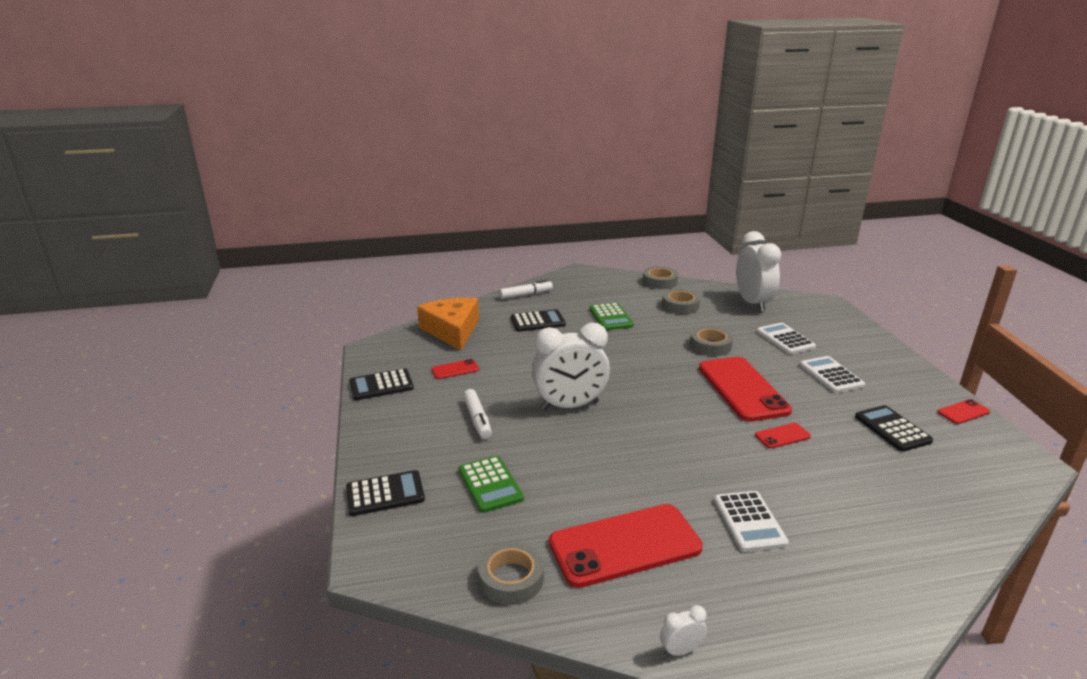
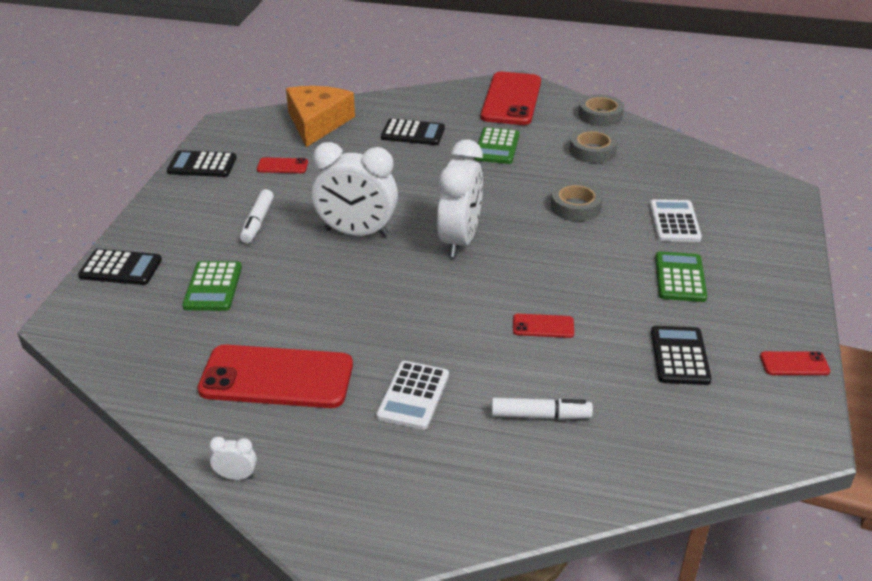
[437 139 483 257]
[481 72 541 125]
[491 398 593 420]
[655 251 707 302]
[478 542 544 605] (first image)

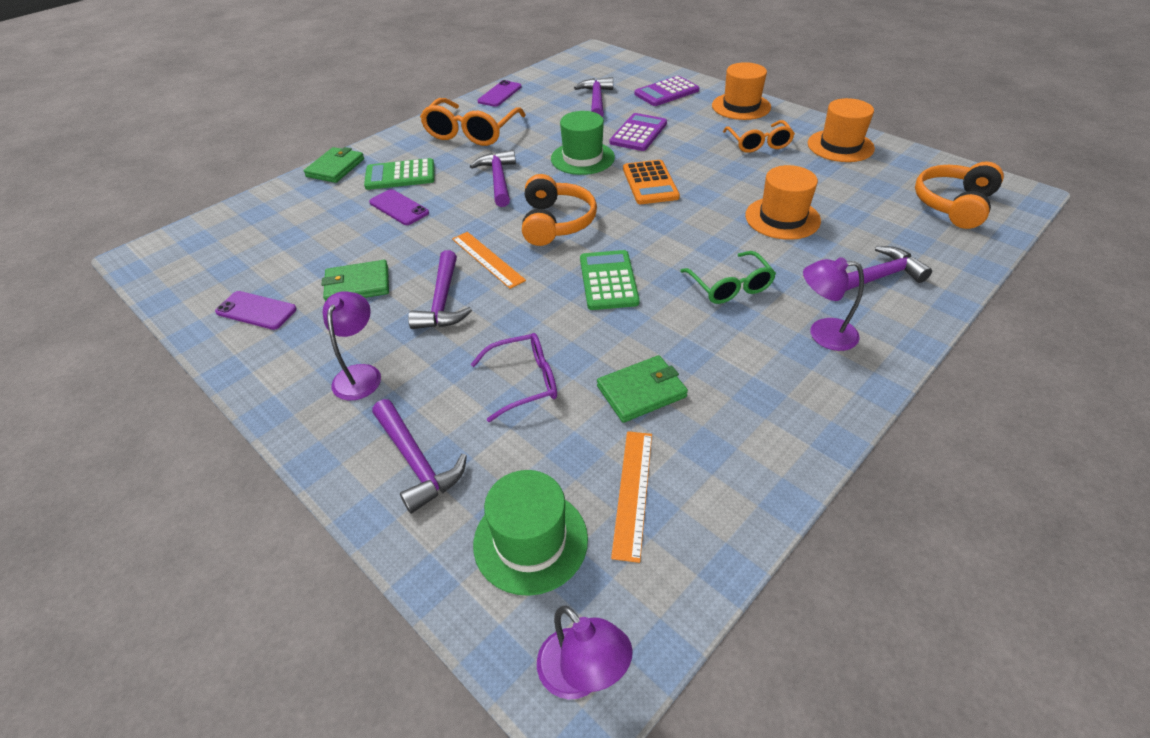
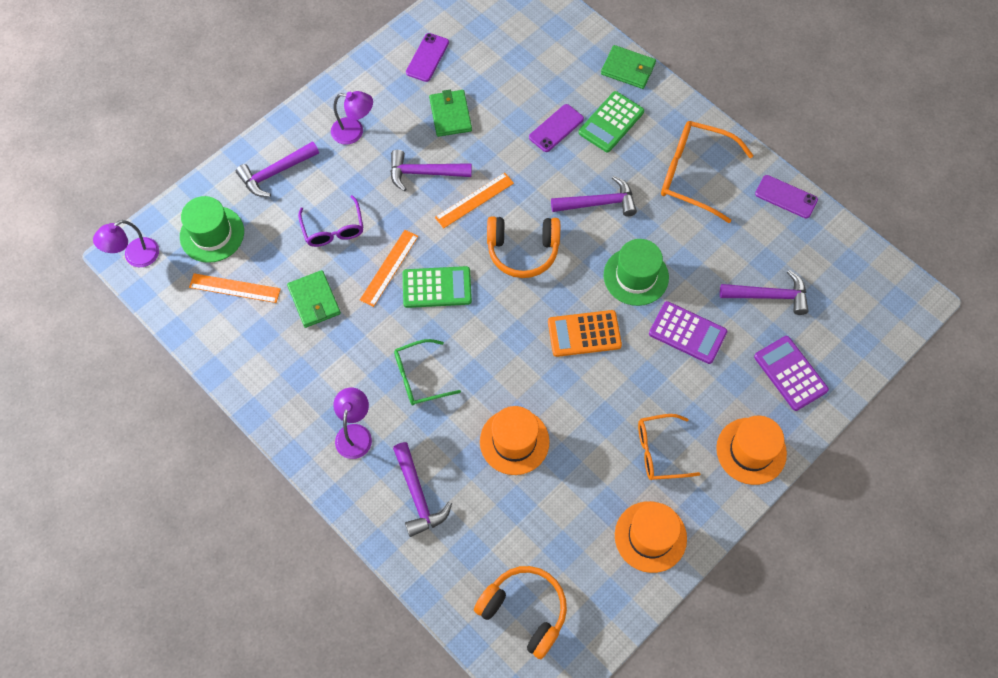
[360 230 418 307]
[579 91 644 152]

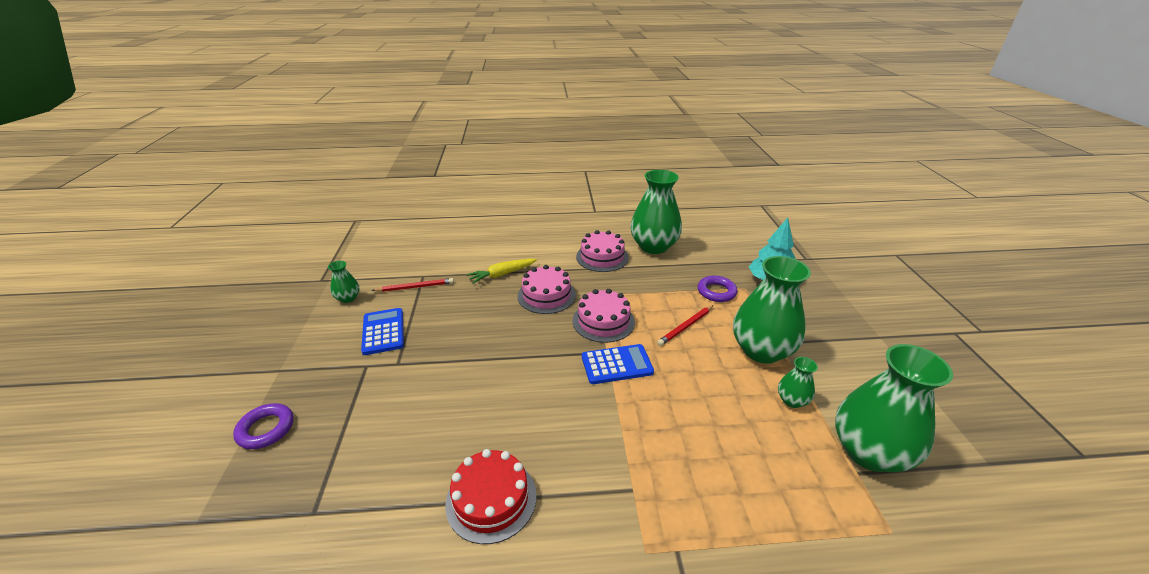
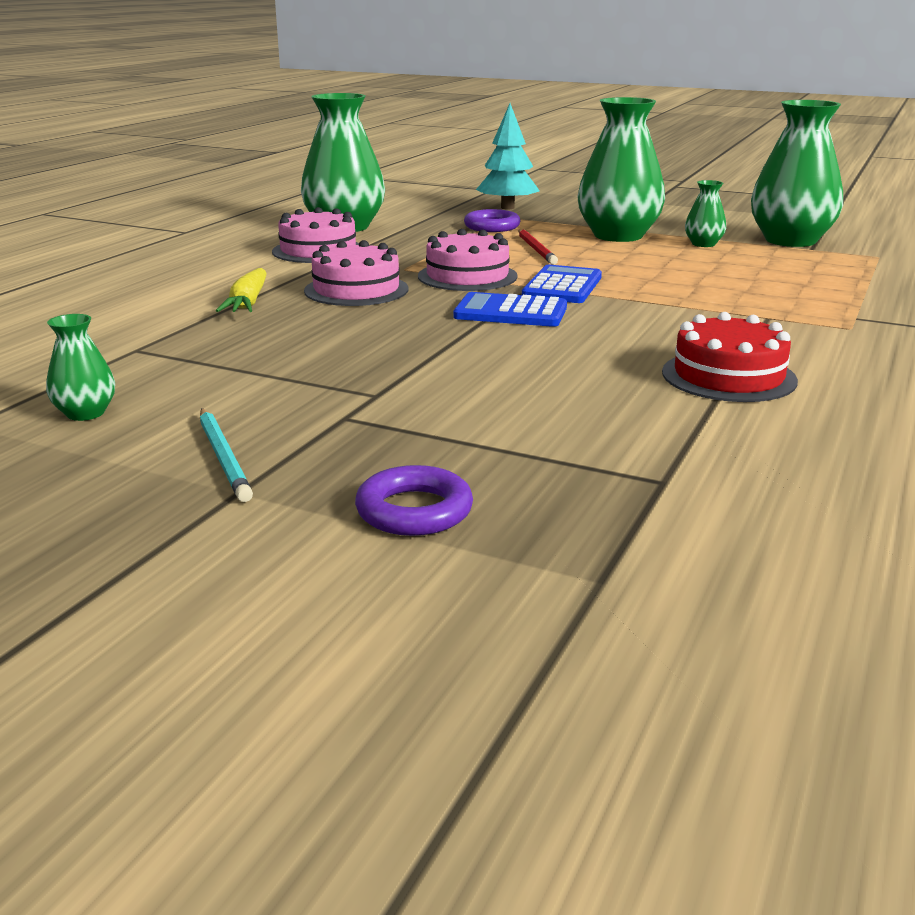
[200 408 253 502]
[453 292 567 327]
[371 278 454 292] (first image)

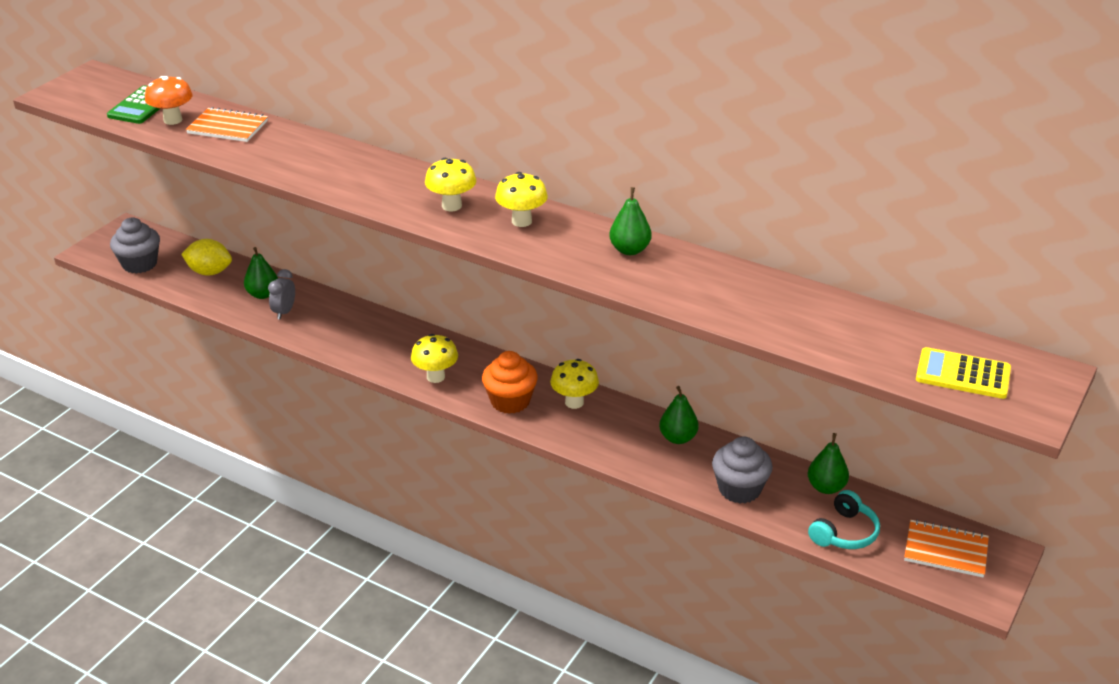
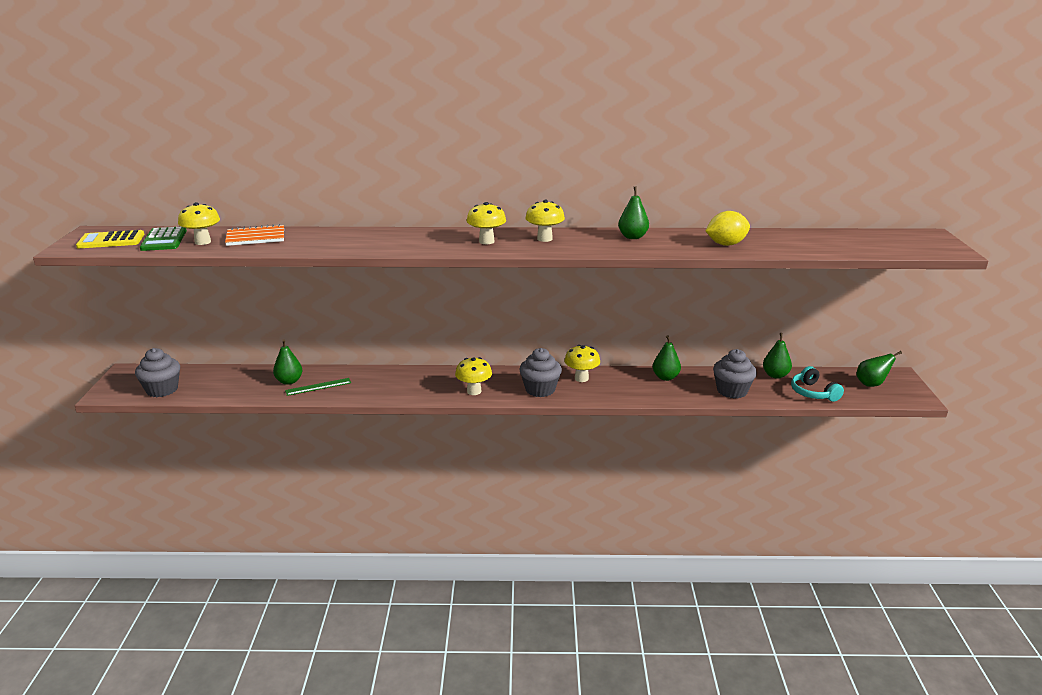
[76 230 144 248]
[178 202 220 245]
[285 378 351 396]
[519 348 562 397]
[706 211 750 246]
[791 366 844 402]
[857 351 902 387]

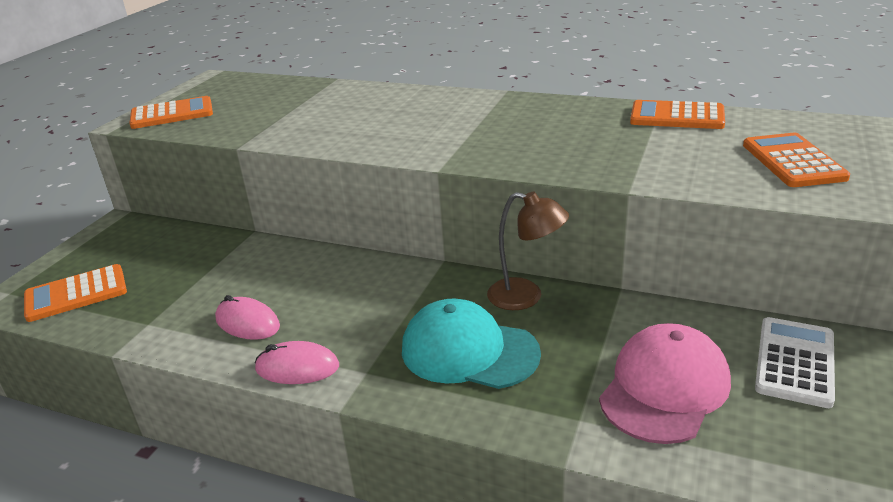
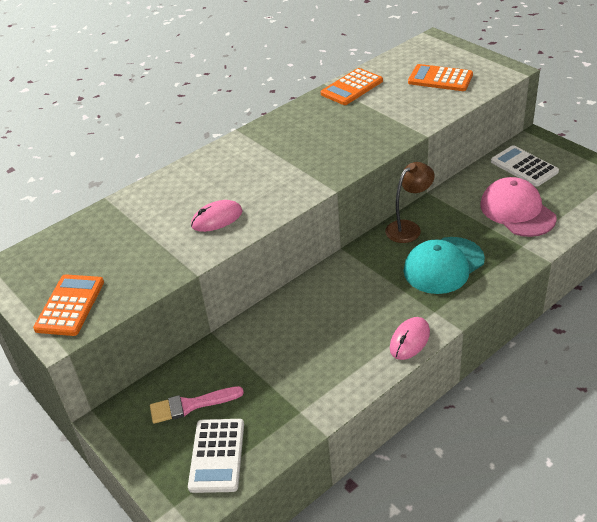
[150 386 244 424]
[188 419 244 493]
[191 200 243 232]

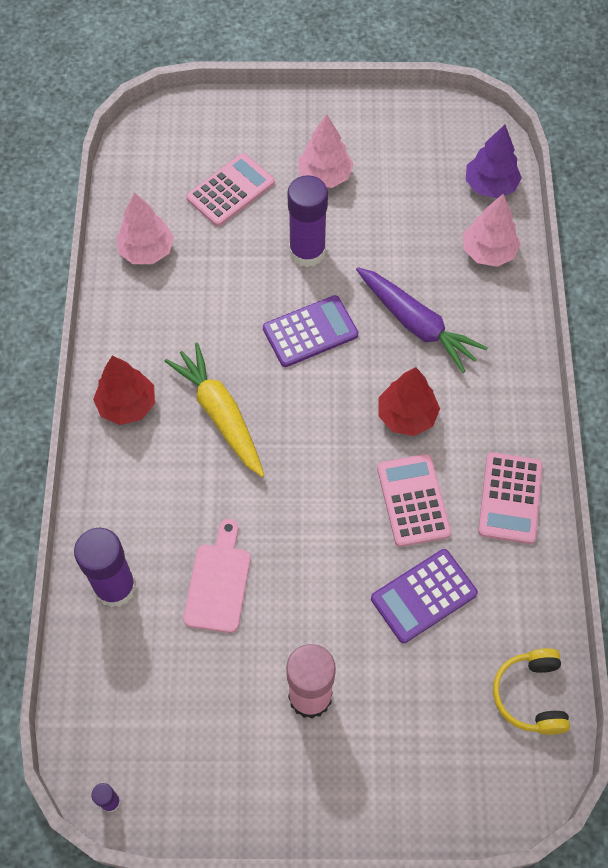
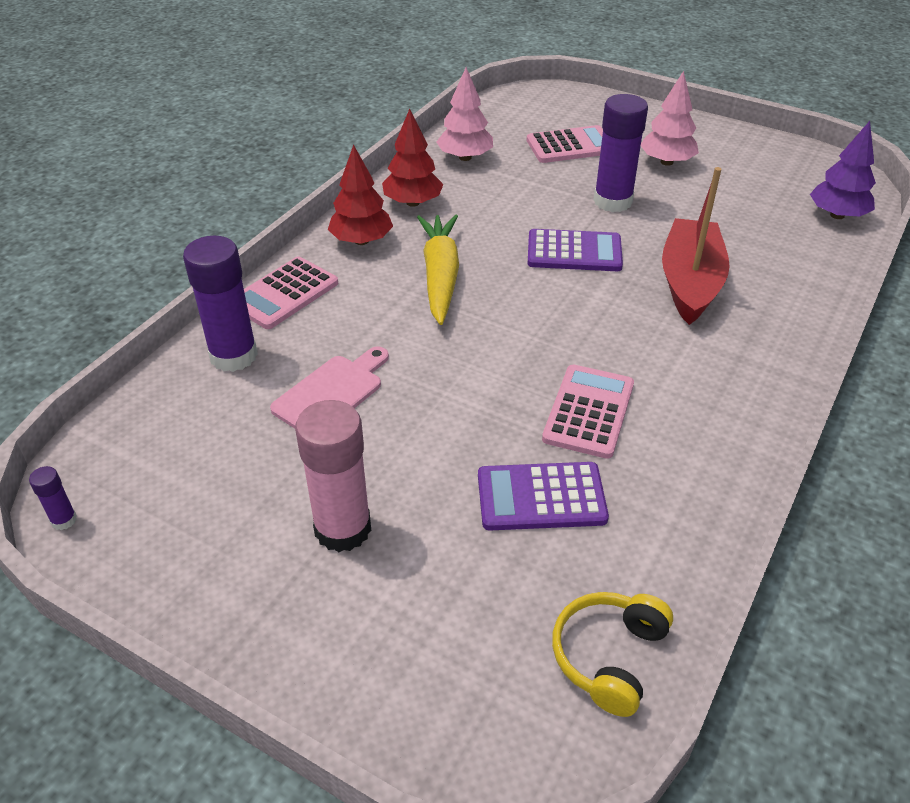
[244 257 338 329]
[382 109 444 207]
[662 167 730 325]
[463 194 521 267] (first image)

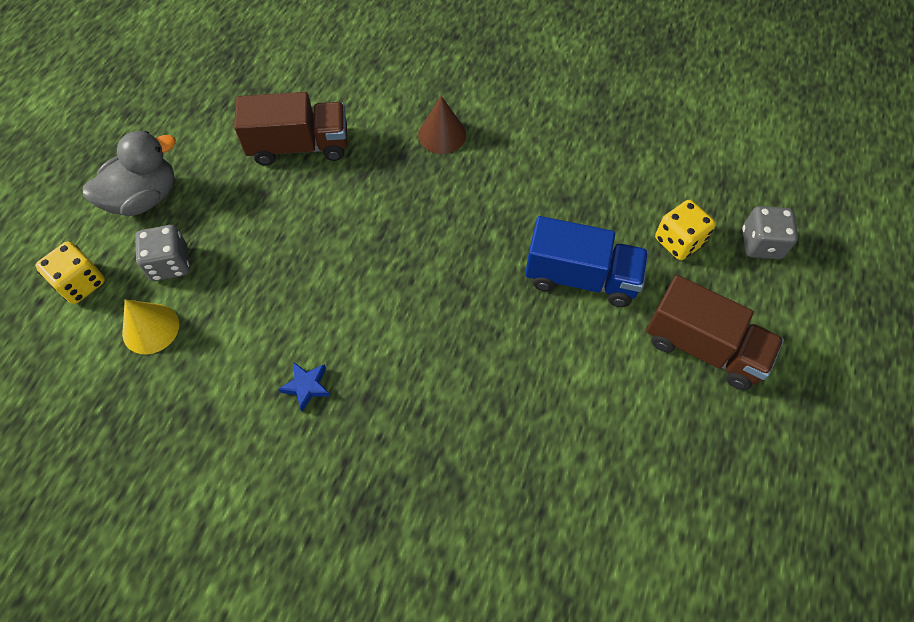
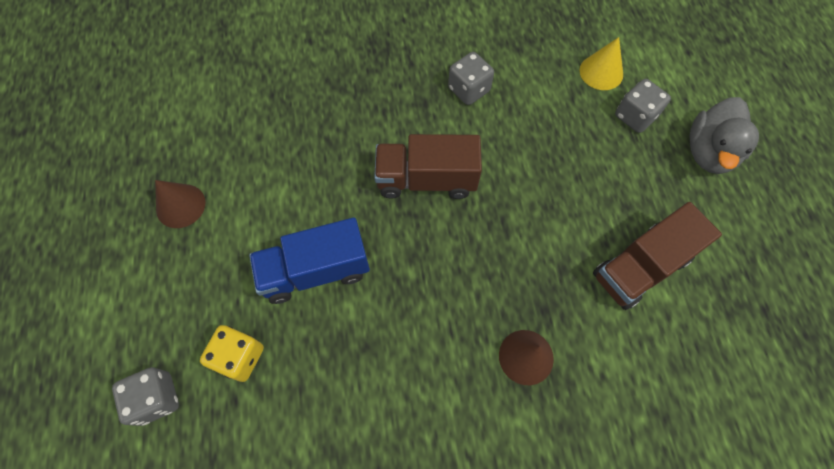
[155 180 205 228]
[374 134 482 199]
[448 52 494 105]
[36 242 105 304] (first image)

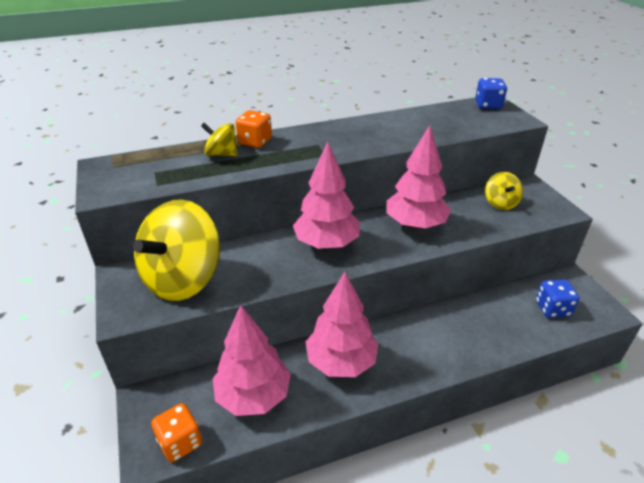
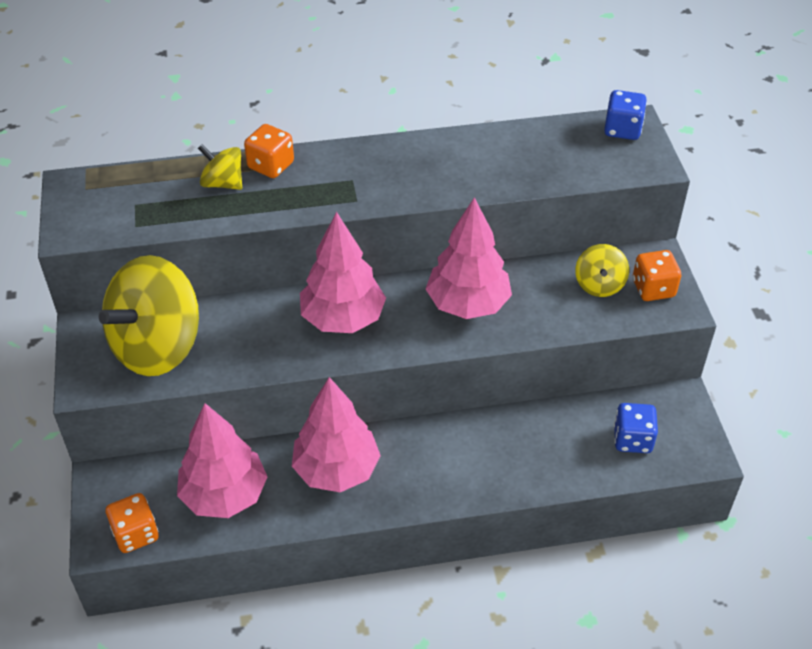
[633 250 681 301]

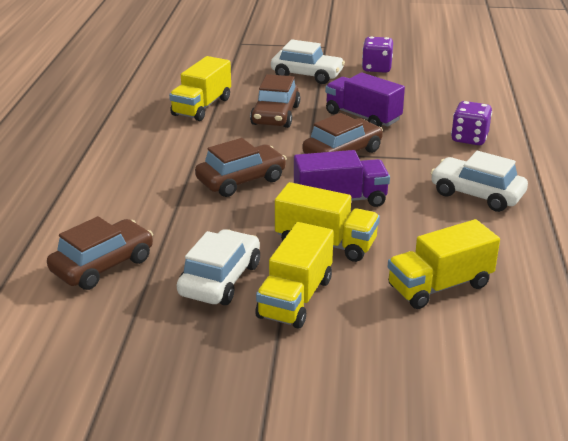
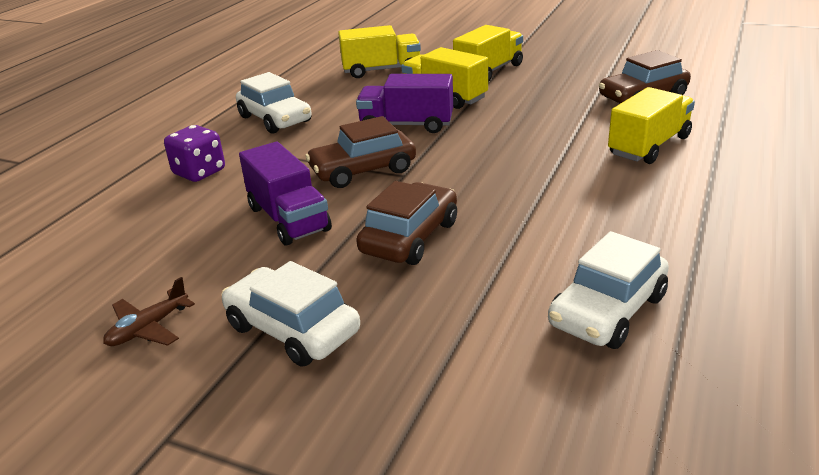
[103 277 195 346]
[548 231 669 349]
[608 87 695 164]
[195 138 287 197] (first image)

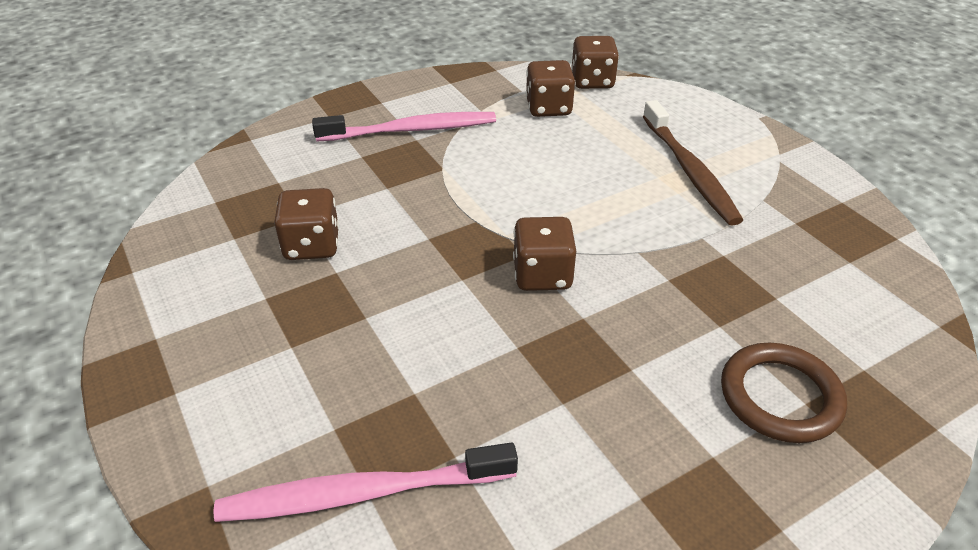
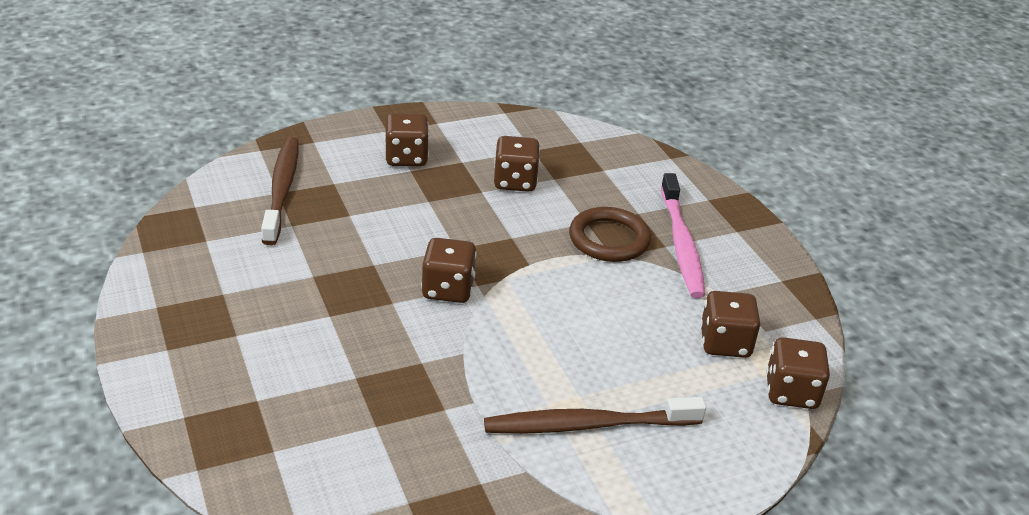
[261 137 299 245]
[385 113 429 166]
[569 207 651 262]

